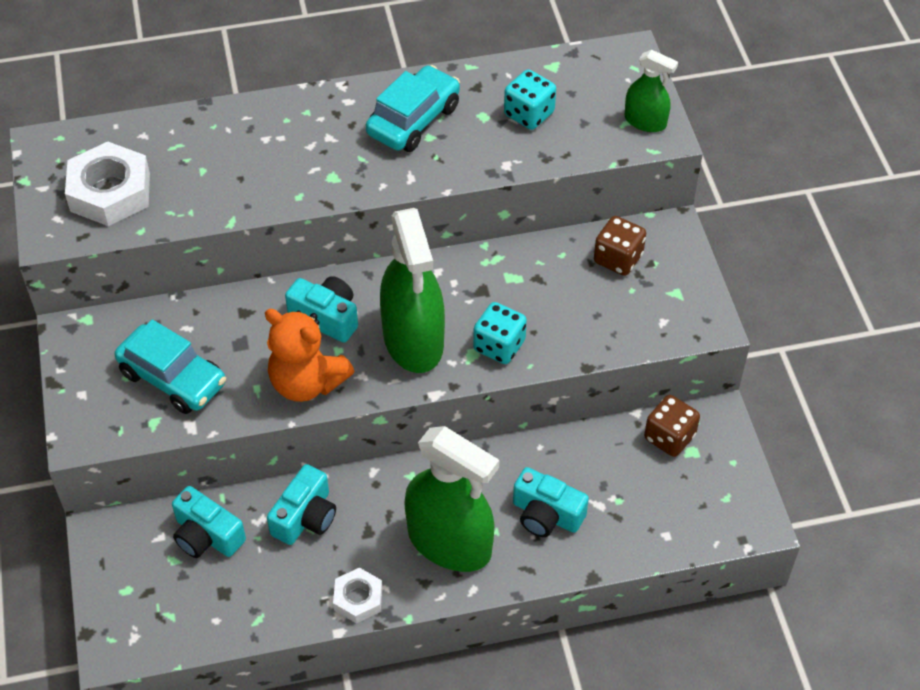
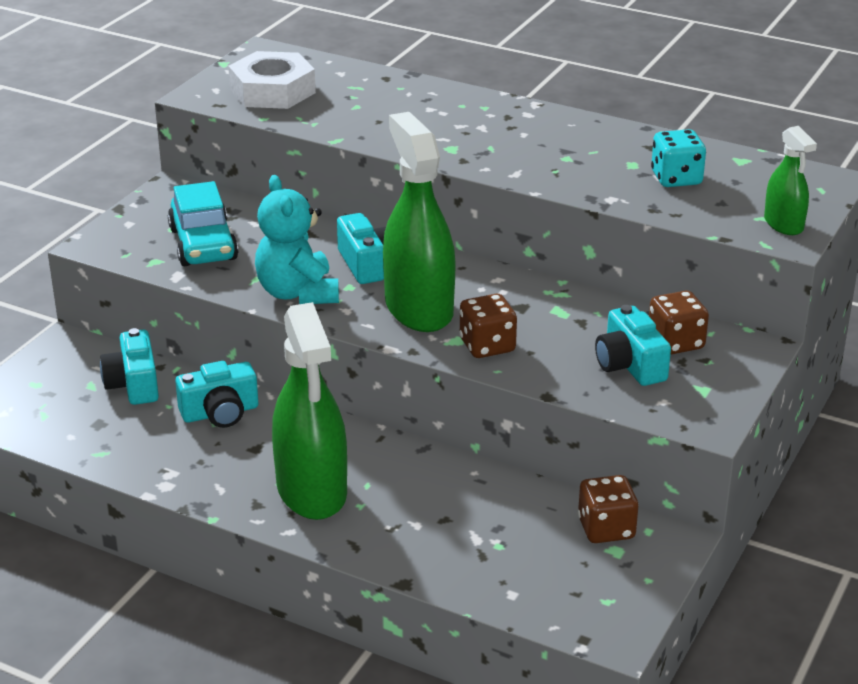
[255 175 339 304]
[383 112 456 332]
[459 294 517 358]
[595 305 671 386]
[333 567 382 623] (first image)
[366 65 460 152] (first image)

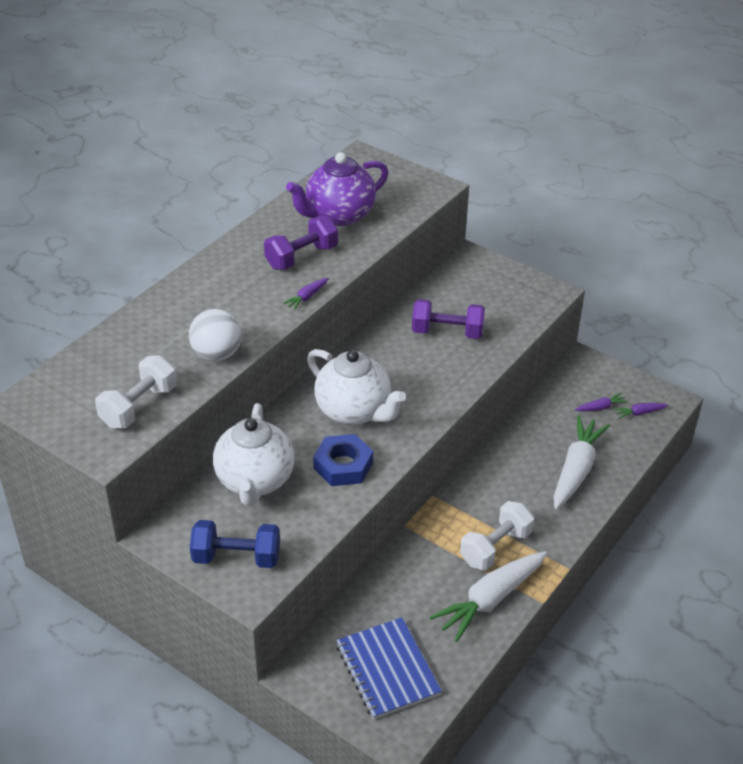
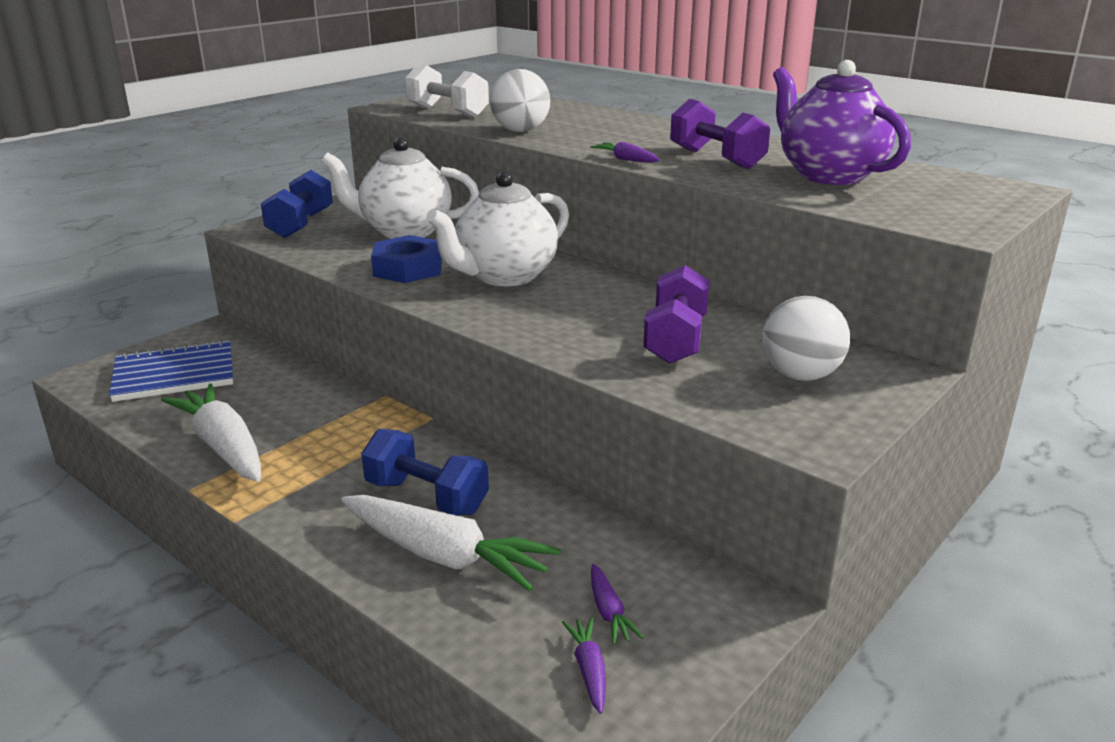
[361 429 489 516]
[762 296 850 381]
[460 501 534 570] (first image)

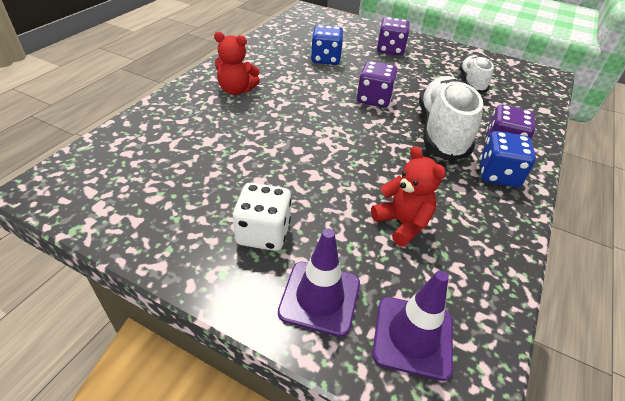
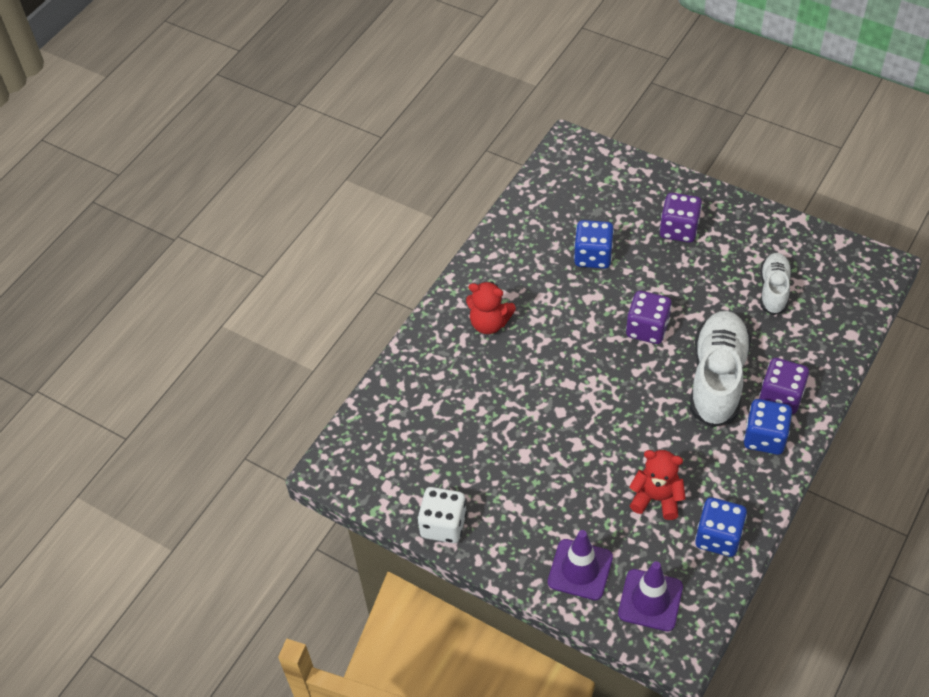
[418 487 467 543]
[629 450 686 520]
[695 497 747 557]

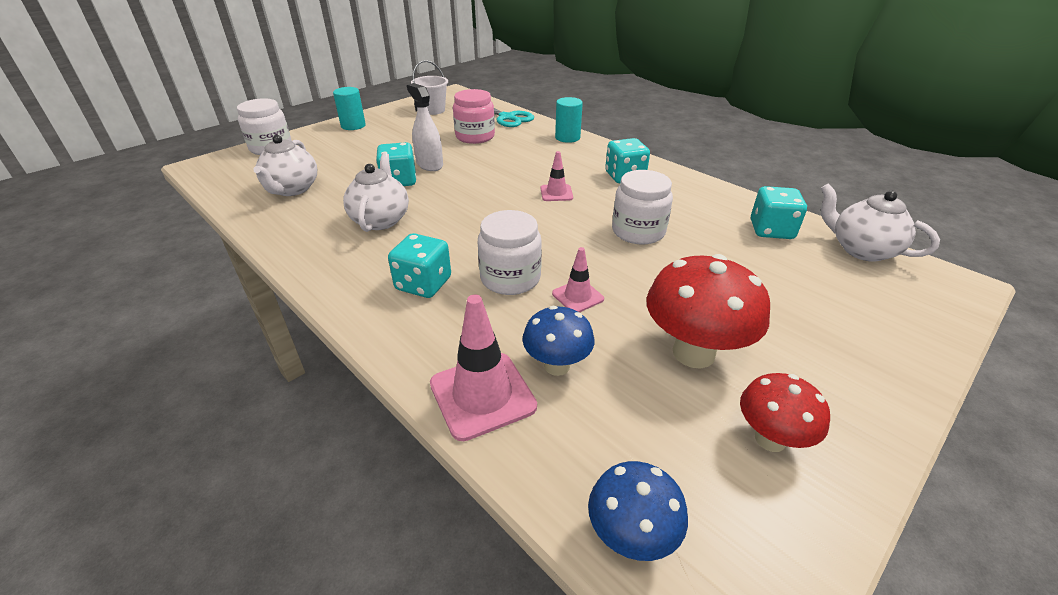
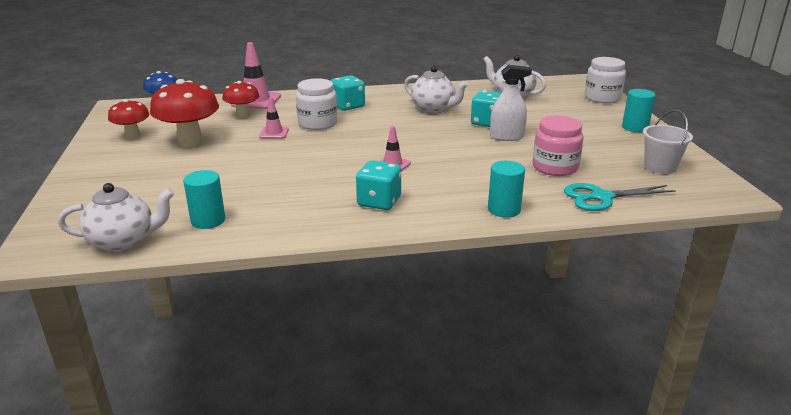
[183 170 225 229]
[222 81 259 118]
[612 170 673 245] (first image)

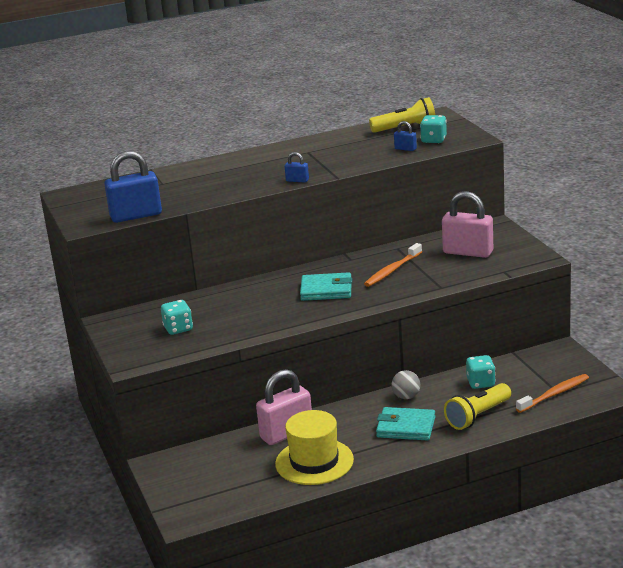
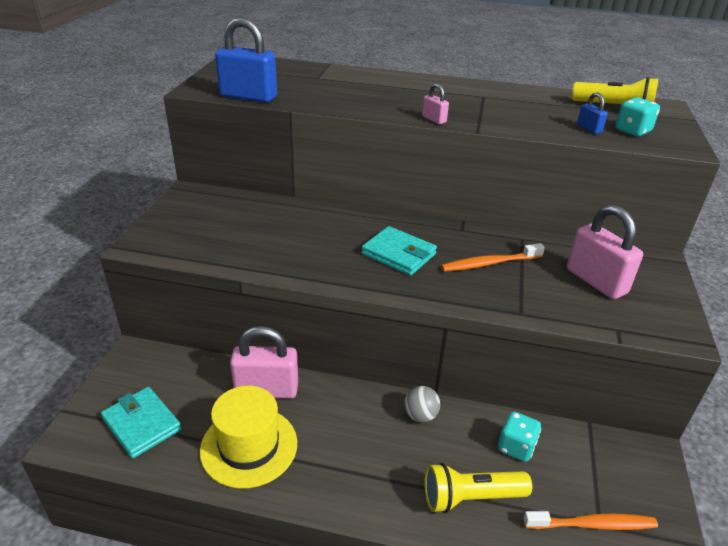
[101 387 181 458]
[422 83 449 124]
[161 300 193 335] (first image)

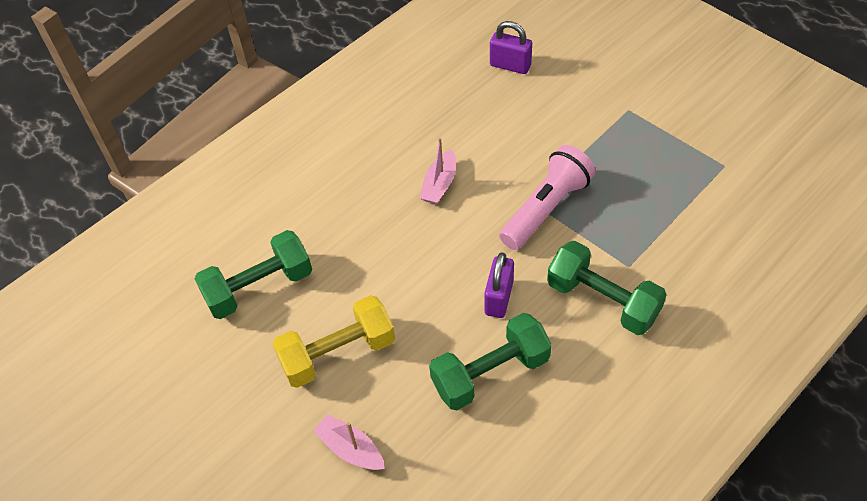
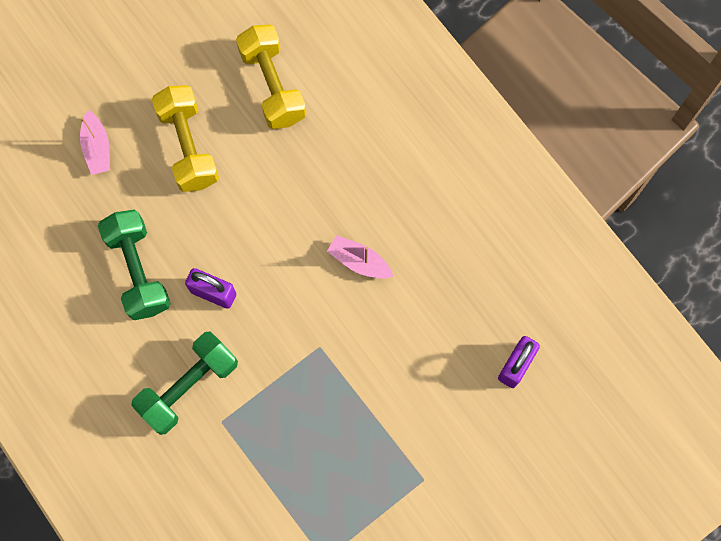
[80 110 110 175]
[236 25 306 129]
[499 145 596 250] (first image)

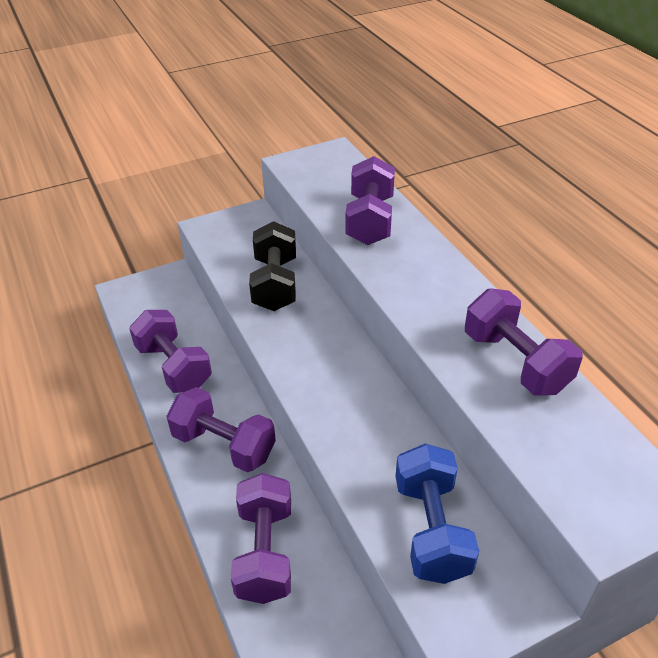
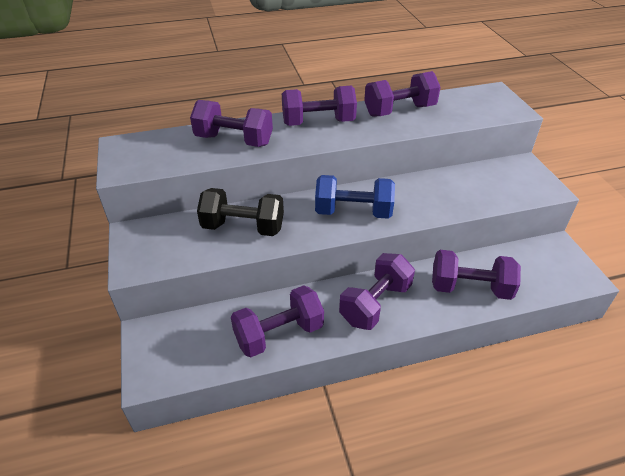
[282 86 357 126]
[315 175 395 219]

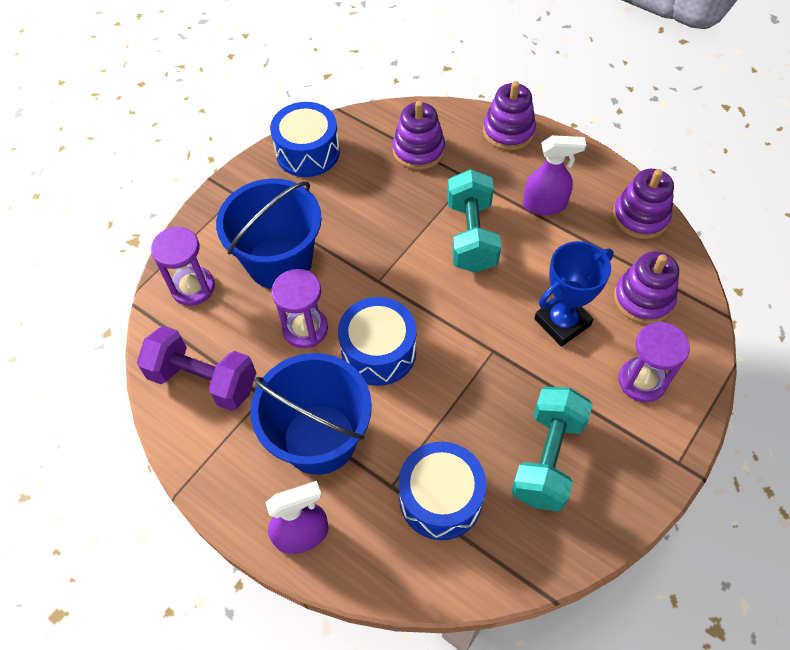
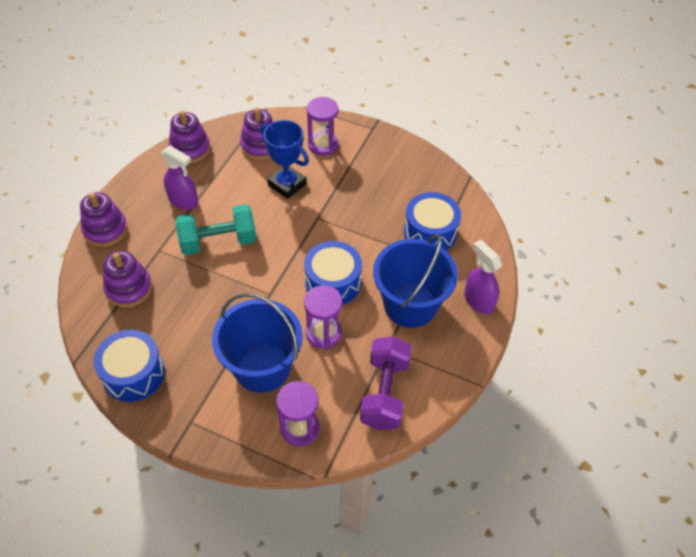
[161 146 198 210]
[511 387 593 512] (first image)

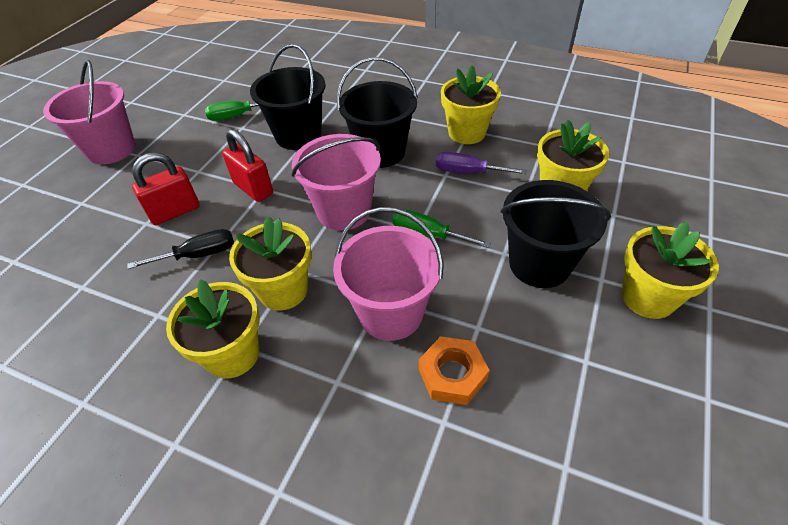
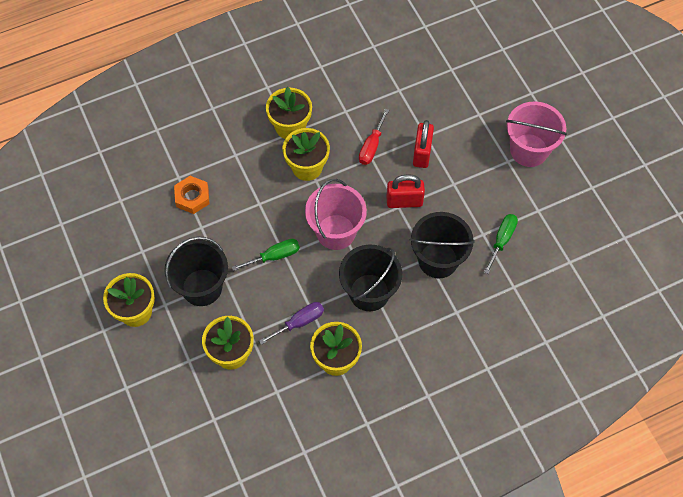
[359 109 389 165]
[333 207 443 341] (first image)

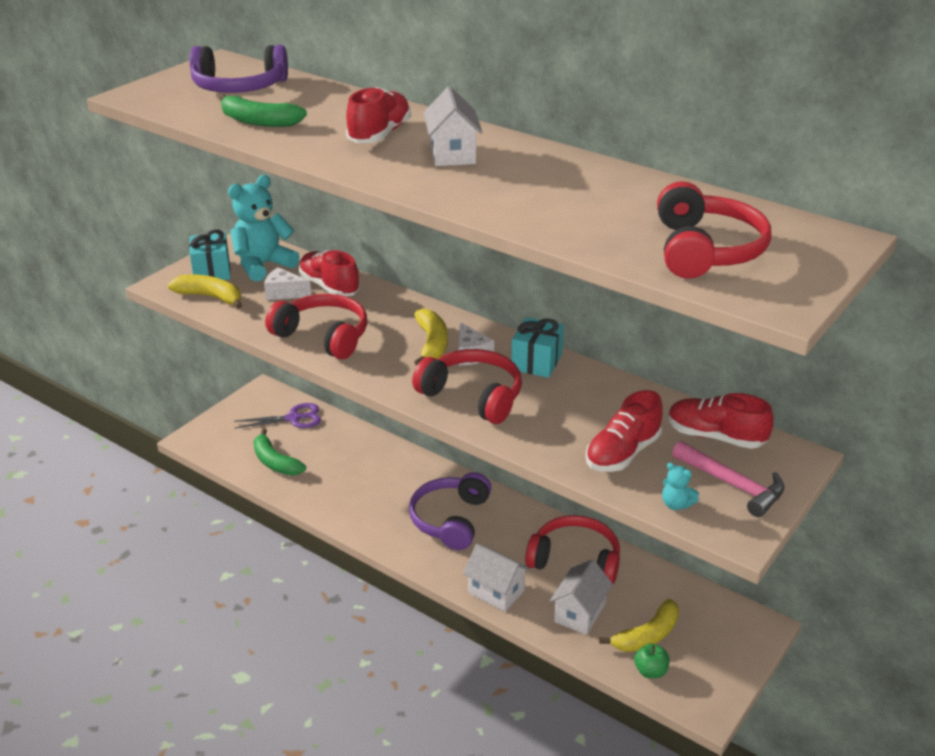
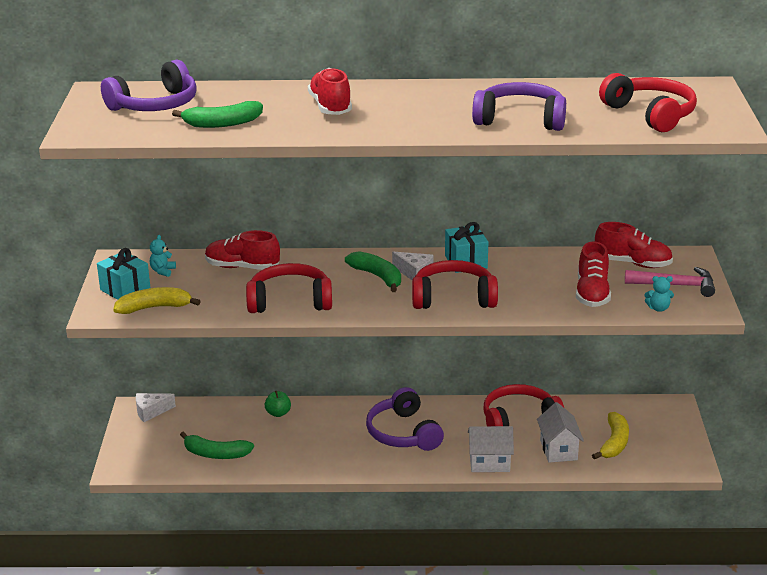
[136 393 176 422]
[150 235 176 277]
[265 391 291 417]
[345 251 401 292]
[472 82 566 131]
[595 222 673 268]
[234 403 321 428] (first image)
[423 86 482 166] (first image)

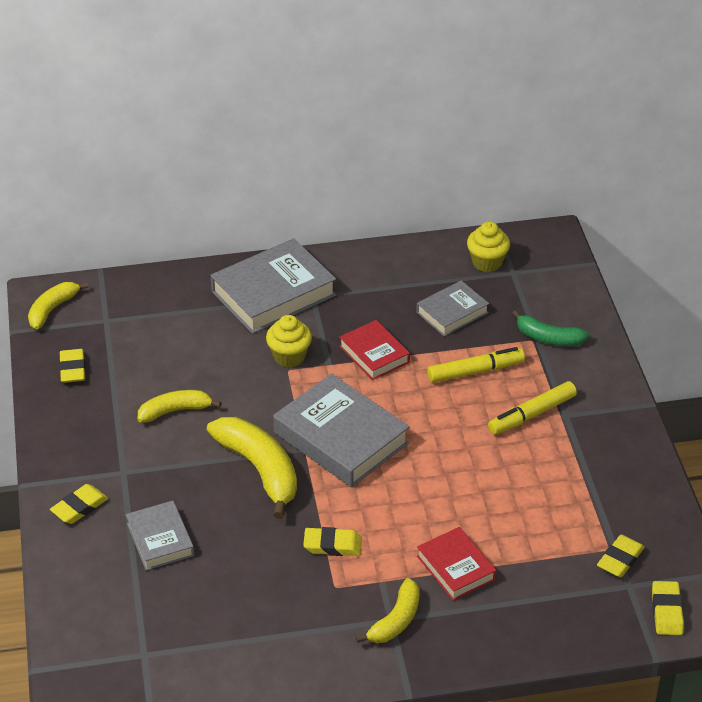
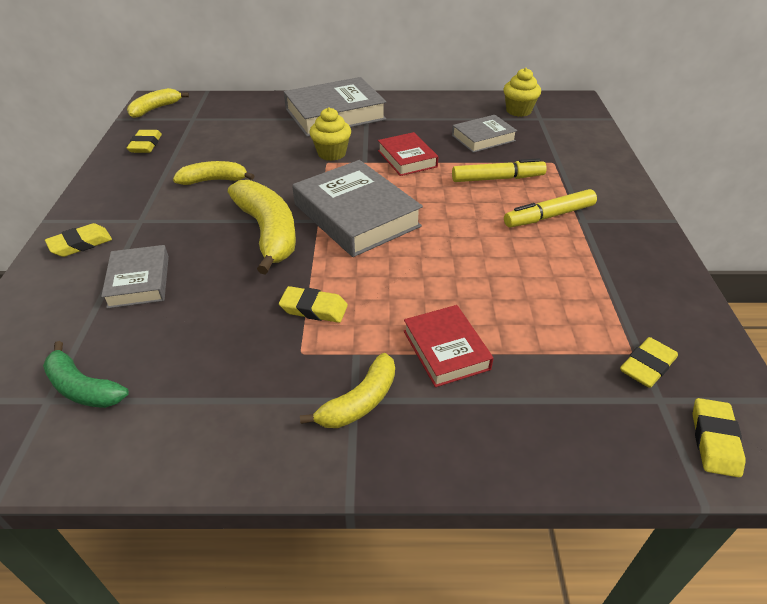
[43 341 129 408]

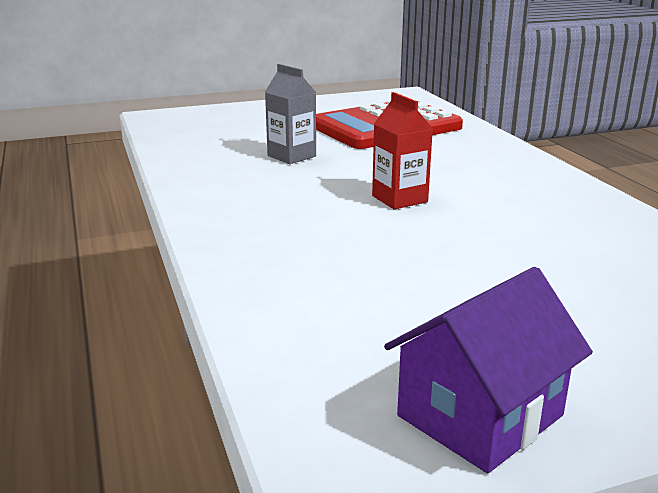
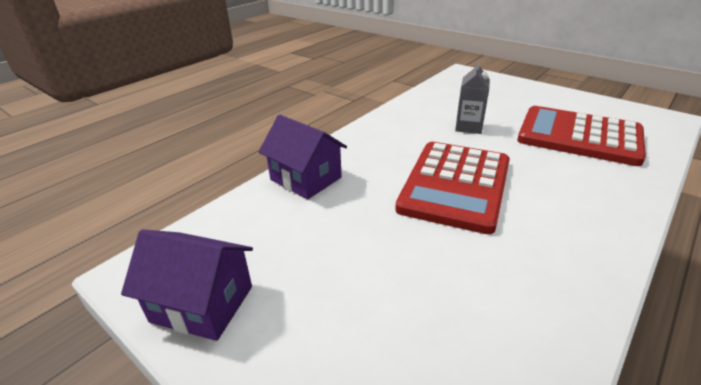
[259 115 347 199]
[395 142 510 234]

